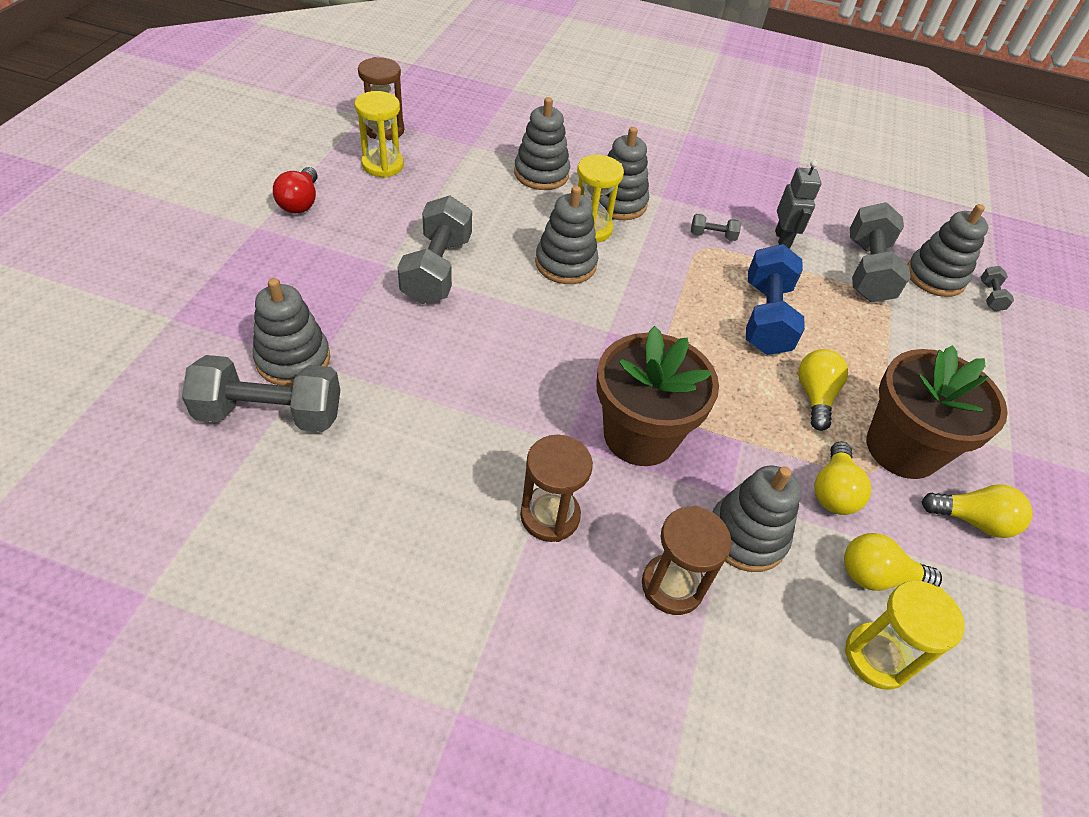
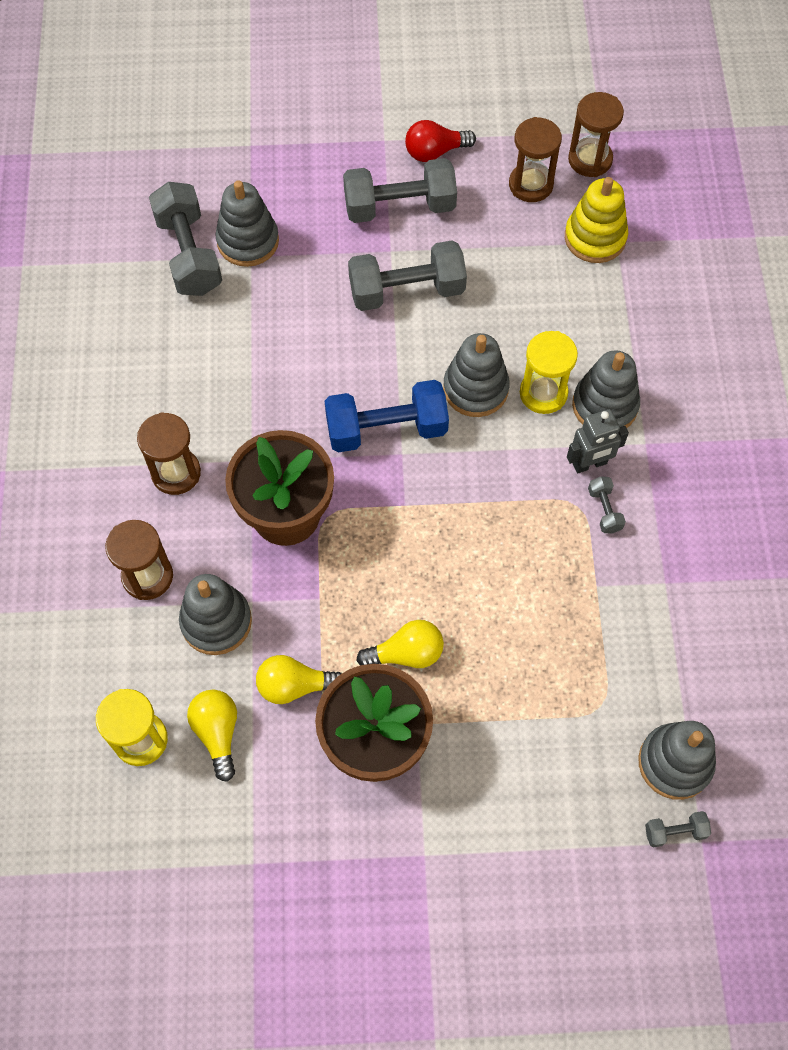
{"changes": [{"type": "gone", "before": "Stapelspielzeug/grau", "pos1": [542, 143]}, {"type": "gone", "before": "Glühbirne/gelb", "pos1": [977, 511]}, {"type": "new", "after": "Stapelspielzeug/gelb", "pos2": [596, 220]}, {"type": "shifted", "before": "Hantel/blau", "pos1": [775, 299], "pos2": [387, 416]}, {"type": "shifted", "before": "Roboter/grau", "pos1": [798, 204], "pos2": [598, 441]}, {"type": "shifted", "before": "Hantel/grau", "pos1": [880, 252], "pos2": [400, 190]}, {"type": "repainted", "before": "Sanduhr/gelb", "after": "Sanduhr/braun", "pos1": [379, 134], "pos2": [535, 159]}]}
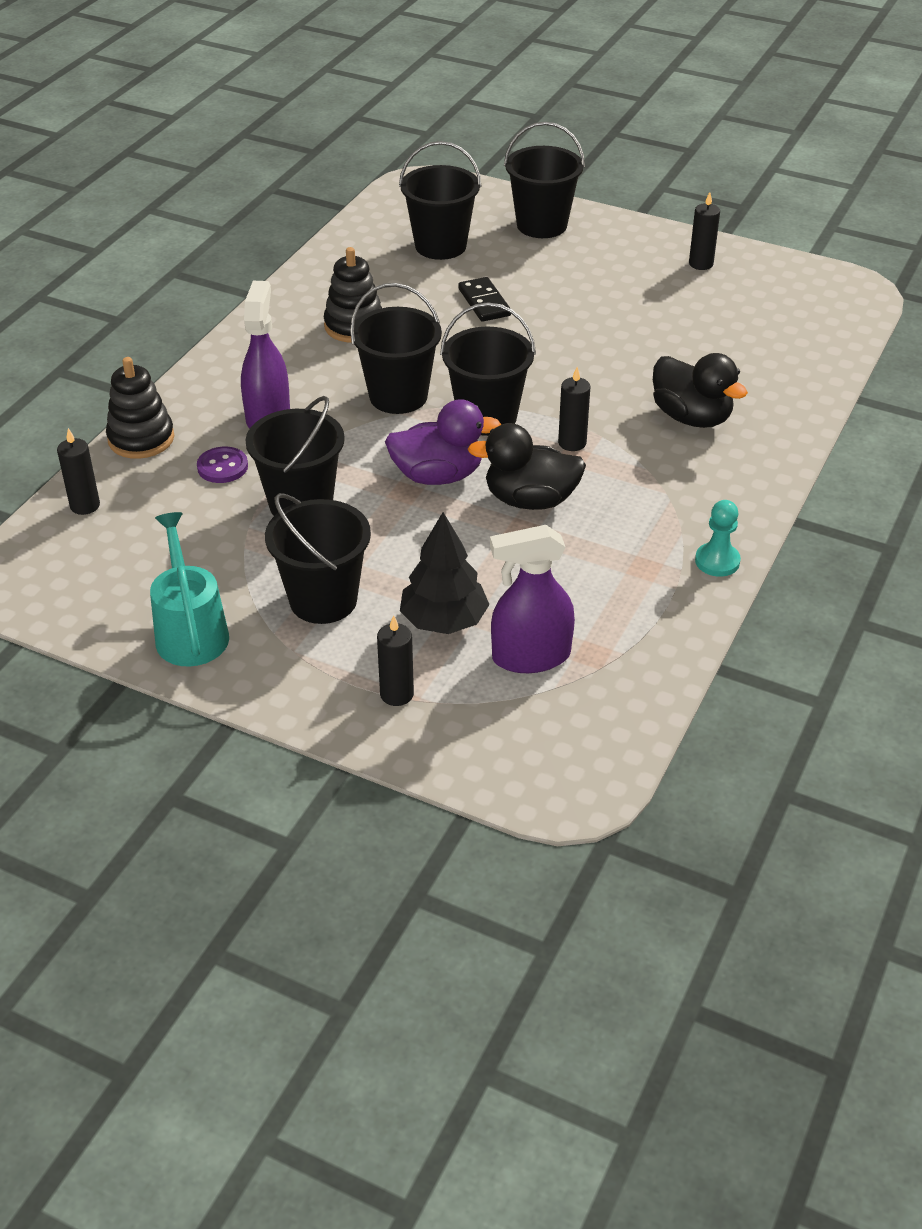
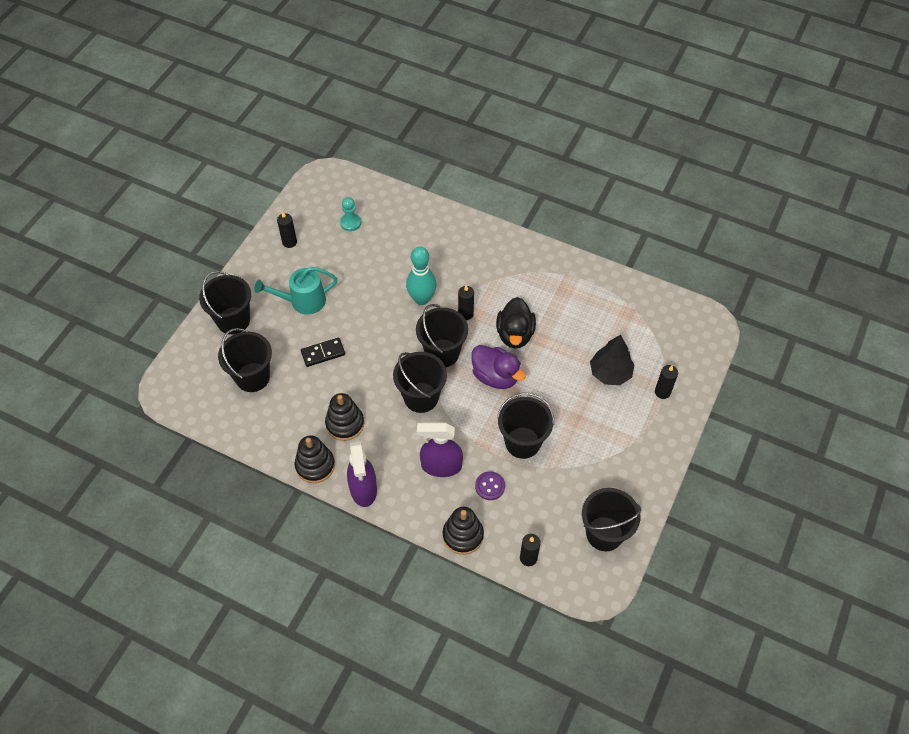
{"changes": [{"type": "gone", "before": "Ente/schwarz", "pos1": [700, 390]}, {"type": "new", "after": "Stapelspielzeug/schwarz", "pos2": [315, 459]}, {"type": "new", "after": "Bowlingkegel/türkis", "pos2": [421, 275]}, {"type": "shifted", "before": "Gießkanne/türkis", "pos1": [189, 589], "pos2": [296, 291]}, {"type": "shifted", "before": "Eimer/schwarz", "pos1": [318, 558], "pos2": [611, 519]}, {"type": "shifted", "before": "Sprühflasche/lila", "pos1": [532, 599], "pos2": [362, 474]}, {"type": "shifted", "before": "Bauer/türkis", "pos1": [718, 538], "pos2": [350, 214]}, {"type": "rotated", "before": "Ente/lila", "pos1": [443, 442], "pos2": [498, 367], "turn": 135}]}
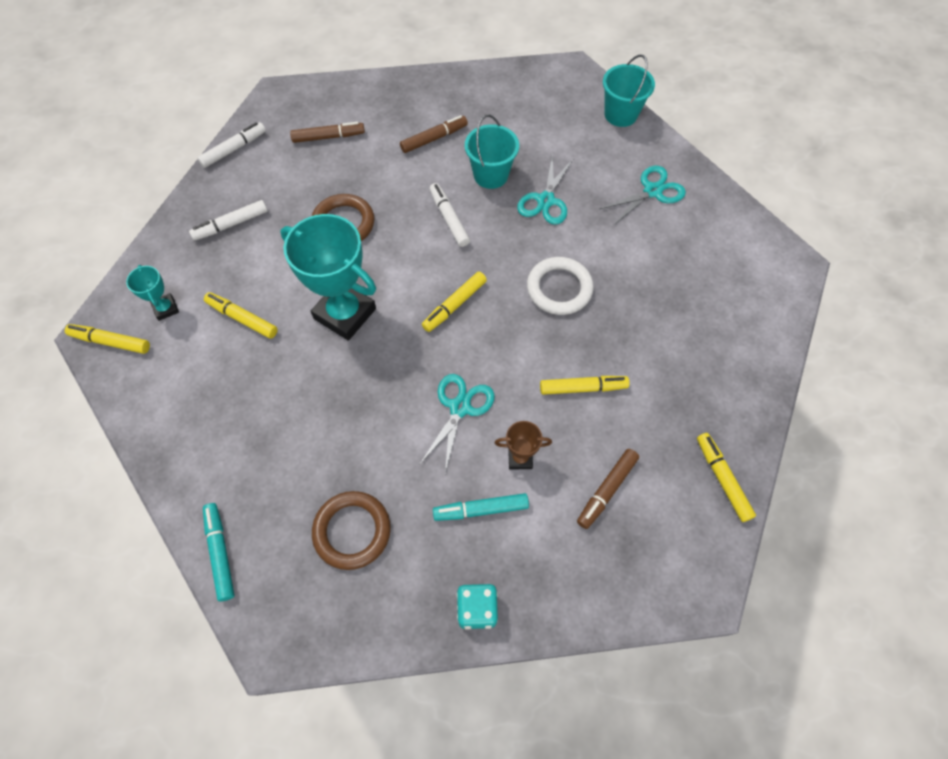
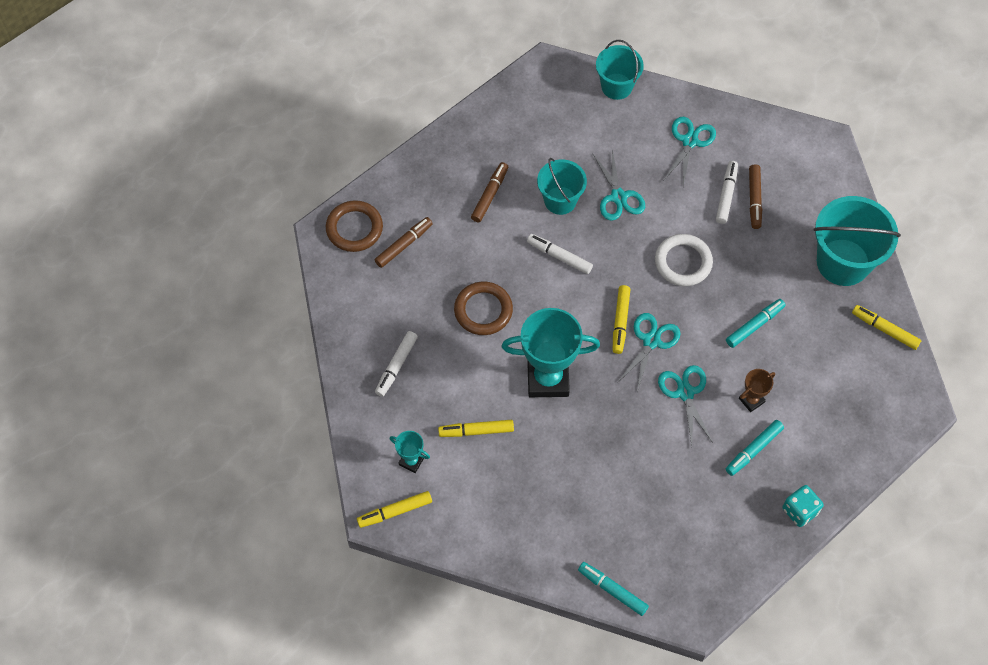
{"changes": [{"type": "new", "after": "Schere/türkis", "pos2": [649, 352]}, {"type": "new", "after": "Eimer/türkis", "pos2": [857, 241]}, {"type": "shifted", "before": "Filzstift/weiß", "pos1": [231, 145], "pos2": [727, 192]}, {"type": "shifted", "before": "Ring/braun", "pos1": [351, 530], "pos2": [354, 226]}, {"type": "shifted", "before": "Filzstift/braun", "pos1": [608, 489], "pos2": [755, 196]}, {"type": "repainted", "before": "Filzstift/gelb", "after": "Filzstift/türkis", "pos1": [585, 385], "pos2": [756, 323]}]}
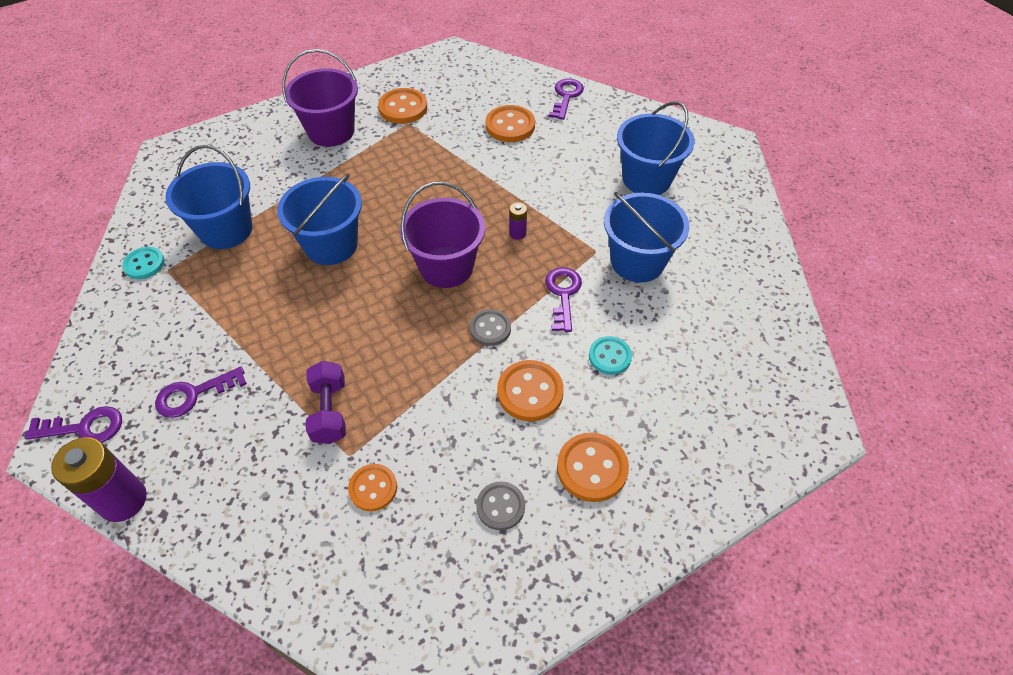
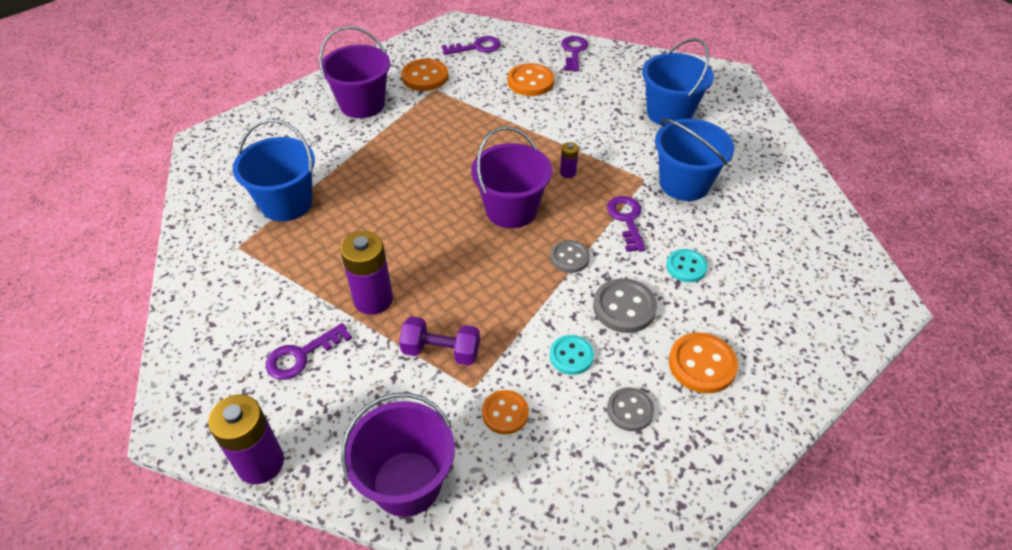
{"changes": [{"type": "gone", "before": "Eimer/blau", "pos1": [319, 219]}, {"type": "new", "after": "Batterie/lila", "pos2": [366, 273]}, {"type": "new", "after": "Eimer/lila", "pos2": [398, 455]}, {"type": "shifted", "before": "Schlüssel/lila", "pos1": [73, 424], "pos2": [471, 45]}, {"type": "shifted", "before": "Knopf/türkis", "pos1": [143, 263], "pos2": [572, 355]}, {"type": "repainted", "before": "Knopf/orange", "after": "Knopf/grau", "pos1": [530, 390], "pos2": [625, 305]}, {"type": "rotated", "before": "Hantel/lila", "pos1": [326, 402], "pos2": [439, 341], "turn": -60}]}
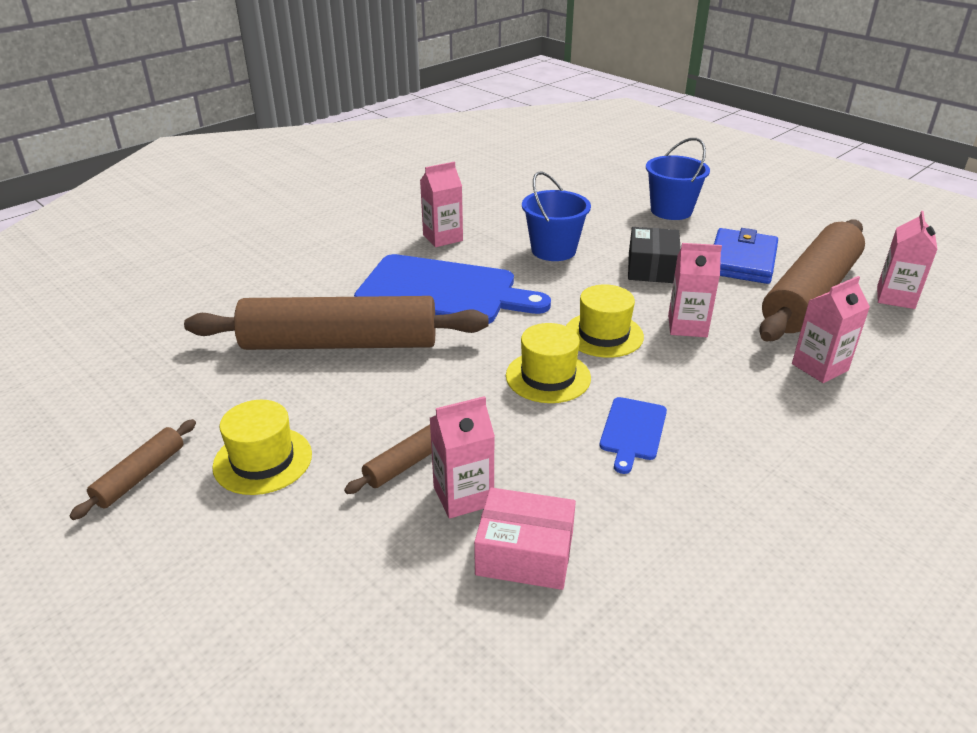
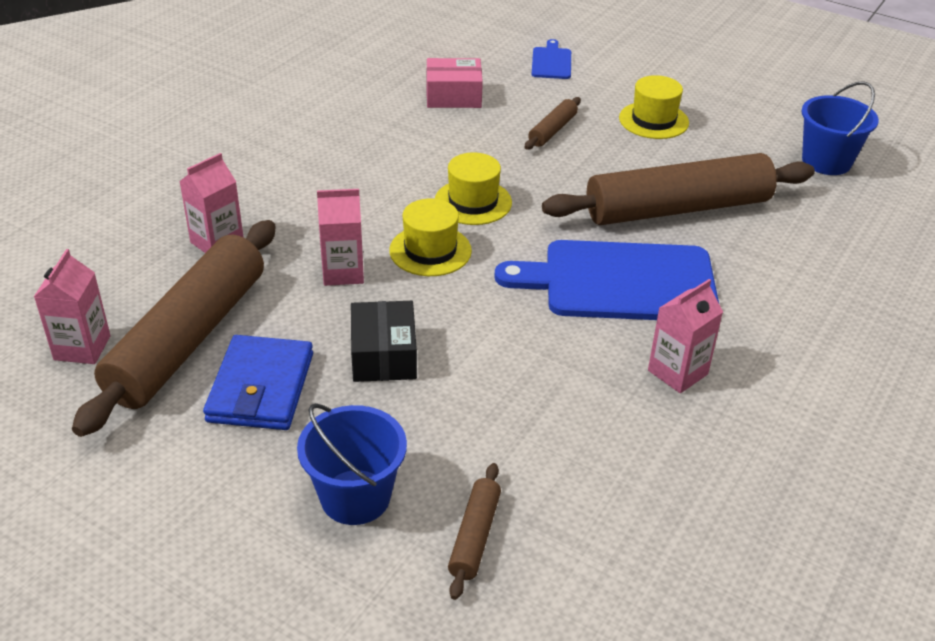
{"changes": [{"type": "gone", "before": "Getränkekarton/rosa", "pos1": [462, 457]}, {"type": "shifted", "before": "Nudelholz/braun", "pos1": [133, 469], "pos2": [474, 531]}, {"type": "shifted", "before": "Eimer/blau", "pos1": [556, 216], "pos2": [840, 128]}, {"type": "shifted", "before": "Schneidebrett/blau", "pos1": [633, 435], "pos2": [551, 59]}]}
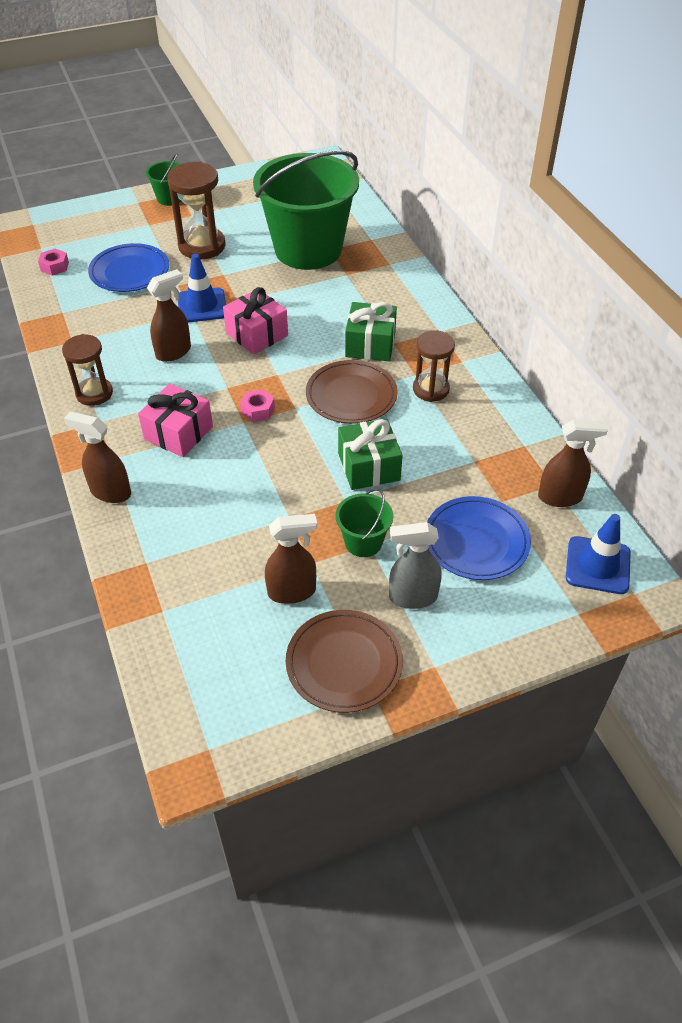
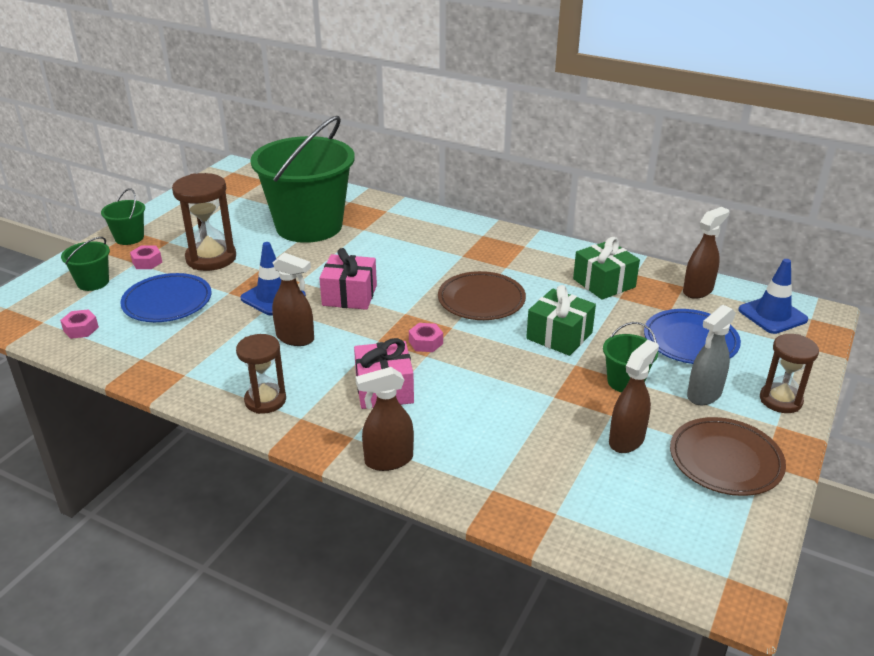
{"changes": [{"type": "new", "after": "Eimer/grün", "pos2": [85, 264]}, {"type": "new", "after": "Sechskantmutter/rosa", "pos2": [146, 257]}, {"type": "shifted", "before": "Geschenk/grün", "pos1": [371, 331], "pos2": [606, 268]}, {"type": "shifted", "before": "Sanduhr/braun", "pos1": [434, 366], "pos2": [789, 373]}, {"type": "rotated", "before": "Sprühflasche/braun", "pos1": [169, 315], "pos2": [293, 299], "turn": 105}]}
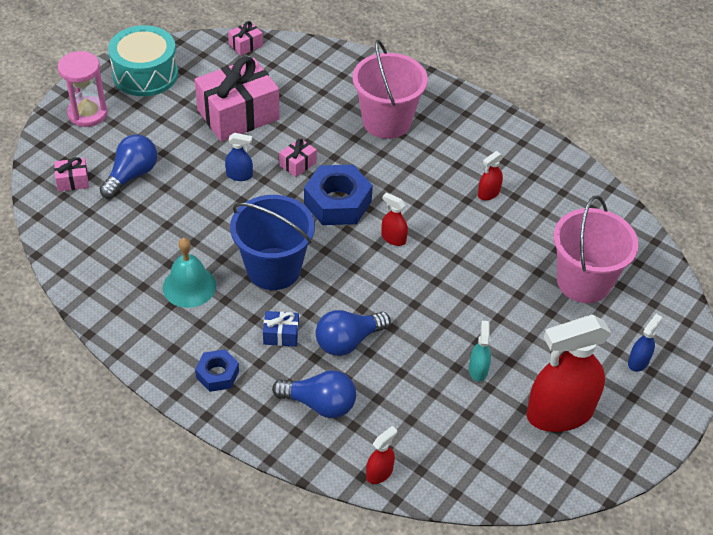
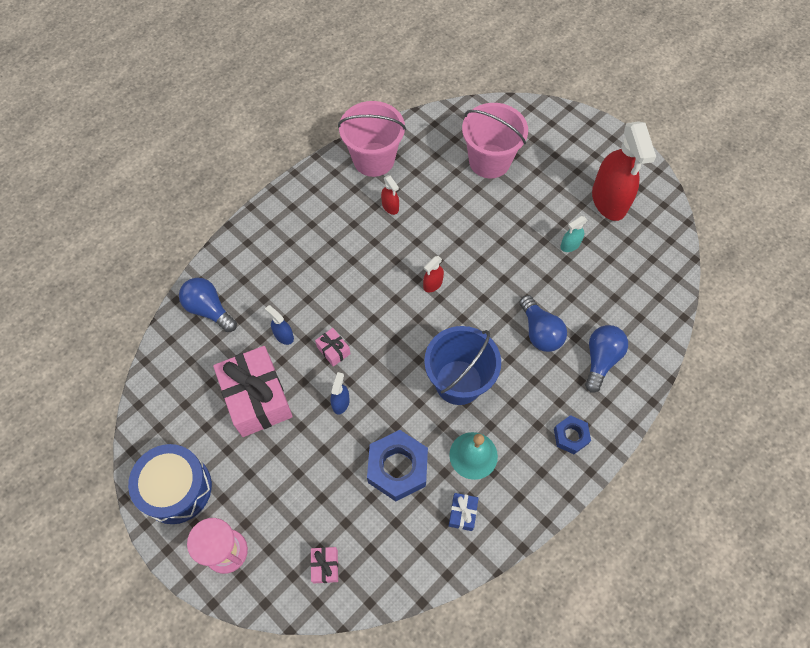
{"changes": [{"type": "gone", "before": "Geschenk/rosa", "pos1": [245, 38]}, {"type": "gone", "before": "Sprühflasche/rot", "pos1": [381, 455]}, {"type": "shifted", "before": "Glühbirne/blau", "pos1": [128, 167], "pos2": [208, 305]}, {"type": "shifted", "before": "Geschenk/blau", "pos1": [281, 329], "pos2": [464, 512]}, {"type": "shifted", "before": "Sechskantmutter/blau", "pos1": [338, 195], "pos2": [397, 465]}, {"type": "shifted", "before": "Eimer/rosa", "pos1": [390, 89], "pos2": [372, 139]}, {"type": "shifted", "before": "Sprühflasche/blau", "pos1": [645, 343], "pos2": [279, 325]}, {"type": "repainted", "before": "Trommel/türkis", "after": "Trommel/blau", "pos1": [143, 60], "pos2": [170, 484]}, {"type": "rotated", "before": "Sprühflasche/türkis", "pos1": [480, 351], "pos2": [573, 234], "turn": -45}]}
